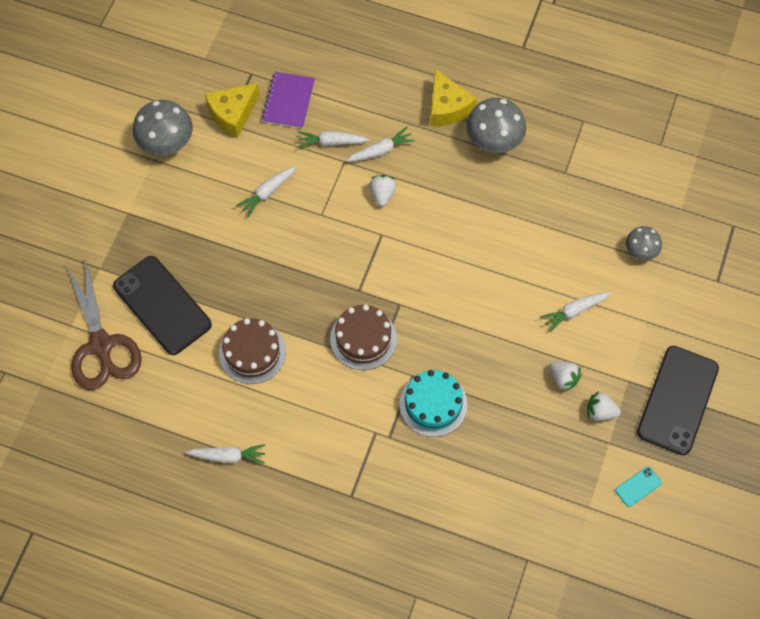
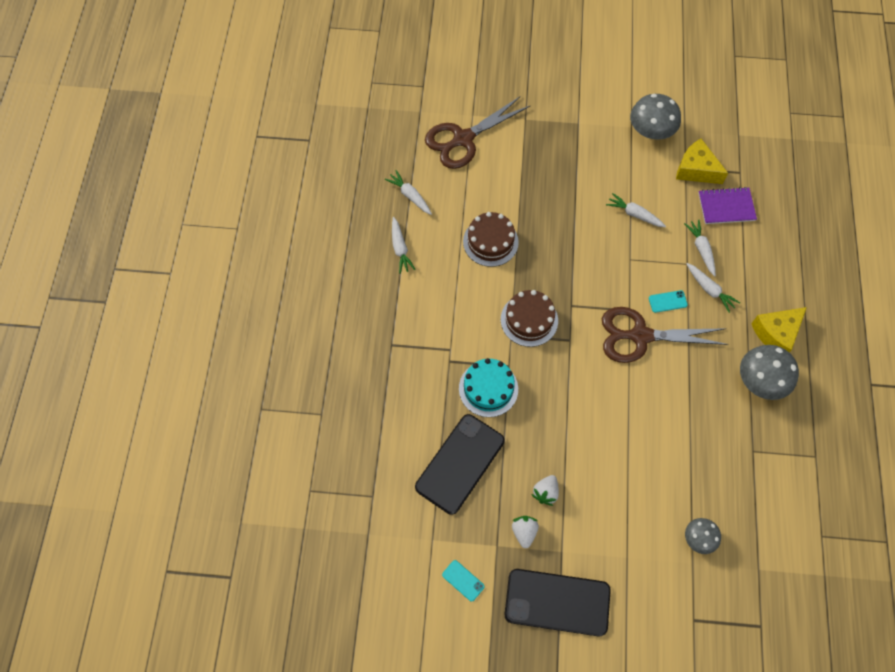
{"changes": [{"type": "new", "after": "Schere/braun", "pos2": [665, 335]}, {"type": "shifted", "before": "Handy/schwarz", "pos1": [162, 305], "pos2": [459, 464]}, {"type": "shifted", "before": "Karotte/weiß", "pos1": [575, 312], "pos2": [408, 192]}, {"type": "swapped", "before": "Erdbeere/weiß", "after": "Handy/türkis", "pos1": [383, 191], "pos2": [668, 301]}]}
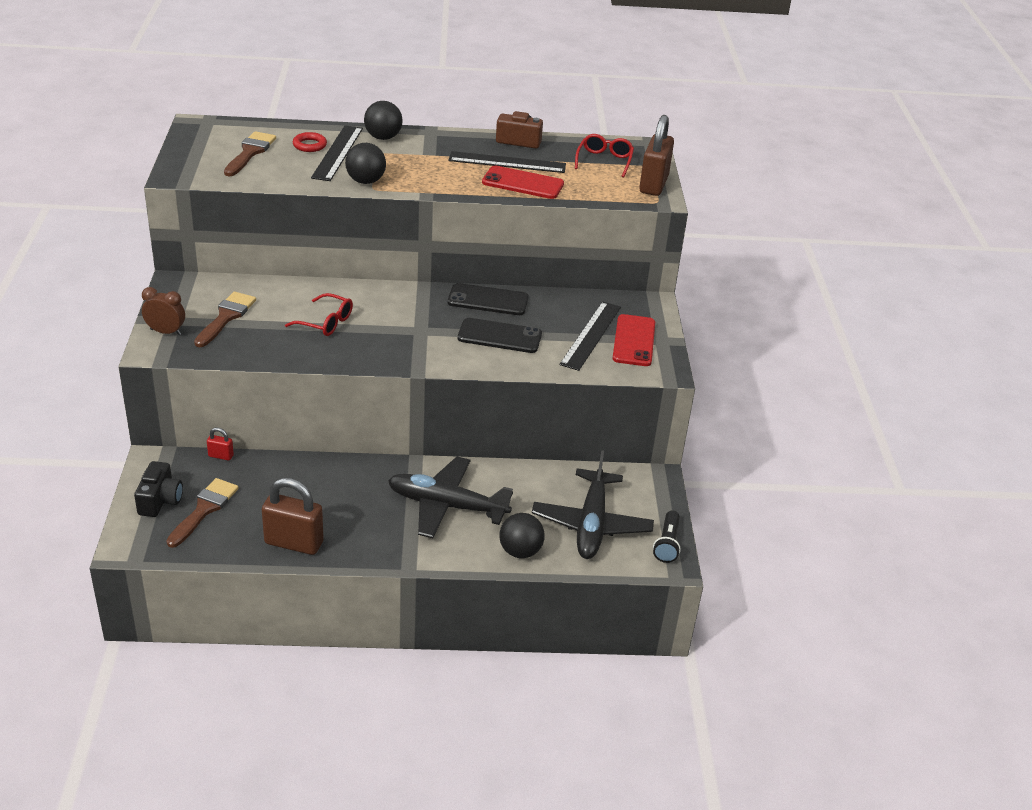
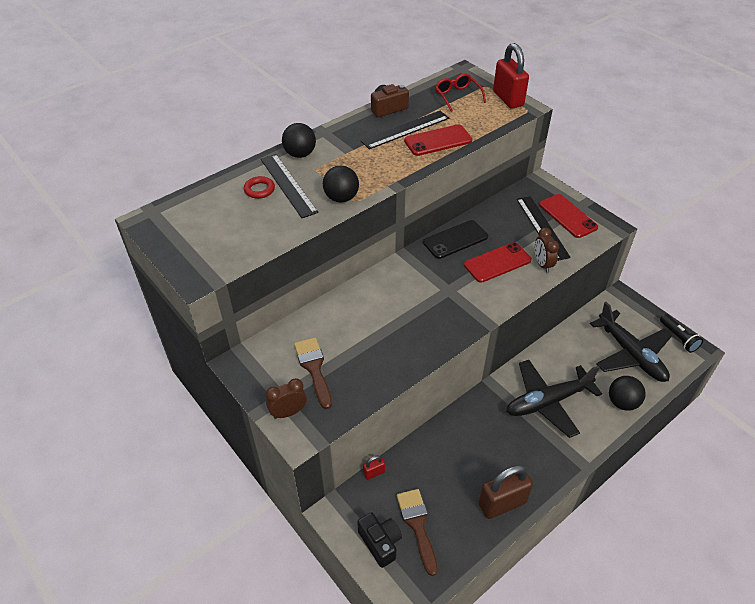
{"changes": [{"type": "gone", "before": "Pinsel/braun", "pos1": [250, 153]}, {"type": "gone", "before": "Brille/rot", "pos1": [319, 314]}, {"type": "new", "after": "Wecker/braun", "pos2": [547, 250]}, {"type": "repainted", "before": "Handy/schwarz", "after": "Handy/rot", "pos1": [500, 335], "pos2": [498, 262]}, {"type": "repainted", "before": "Vorhängeschloss/braun", "after": "Vorhängeschloss/rot", "pos1": [656, 155], "pos2": [511, 76]}]}
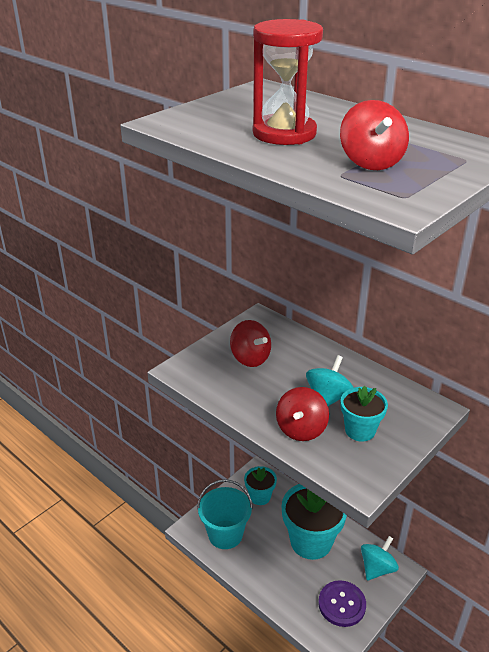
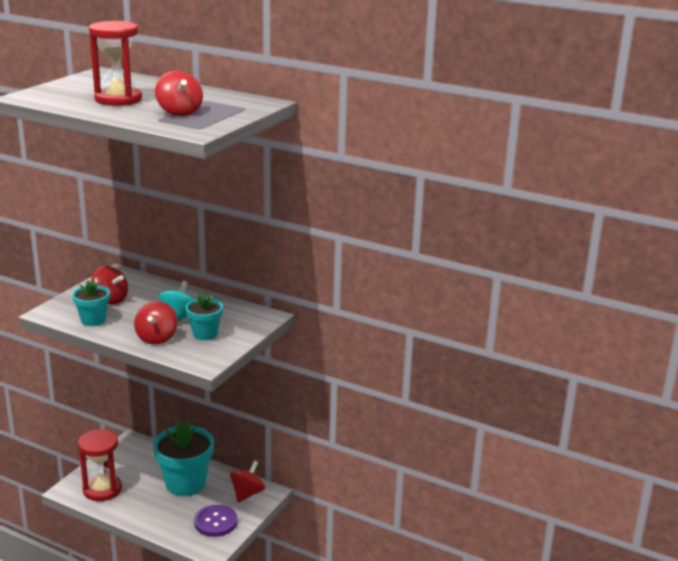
{"changes": [{"type": "shifted", "before": "Blumentopf/türkis", "pos1": [260, 485], "pos2": [91, 303]}, {"type": "swapped", "before": "Eimer/türkis", "after": "Sanduhr/rot", "pos1": [225, 514], "pos2": [100, 465]}, {"type": "repainted", "before": "Kreisel/türkis", "after": "Kreisel/rot", "pos1": [380, 558], "pos2": [247, 482]}]}
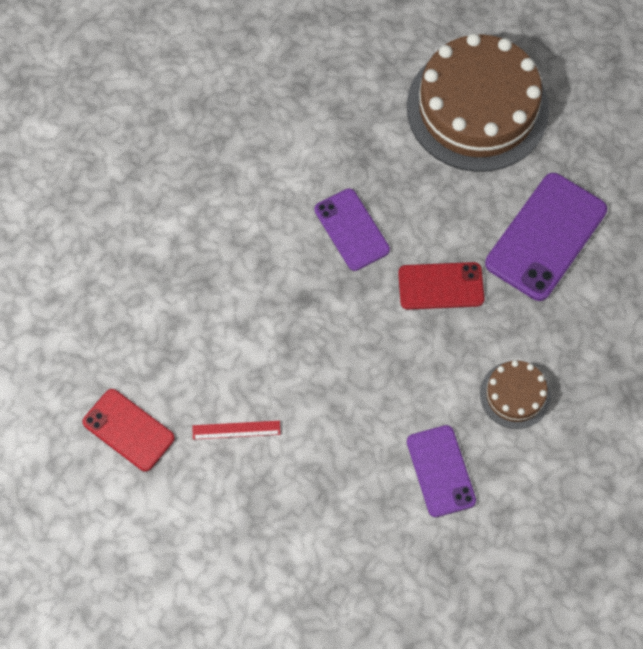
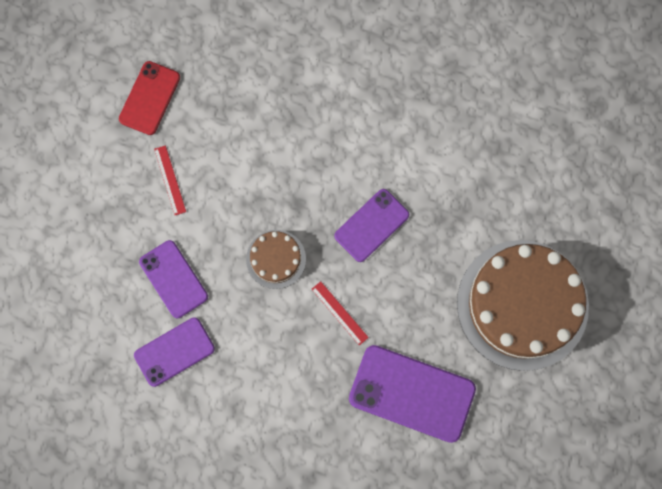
{"changes": [{"type": "new", "after": "Handy/lila", "pos2": [173, 279]}, {"type": "shifted", "before": "Kuchen/braun", "pos1": [515, 394], "pos2": [276, 259]}, {"type": "swapped", "before": "Handy/rot", "after": "Lineal/rot", "pos1": [441, 286], "pos2": [340, 313]}]}
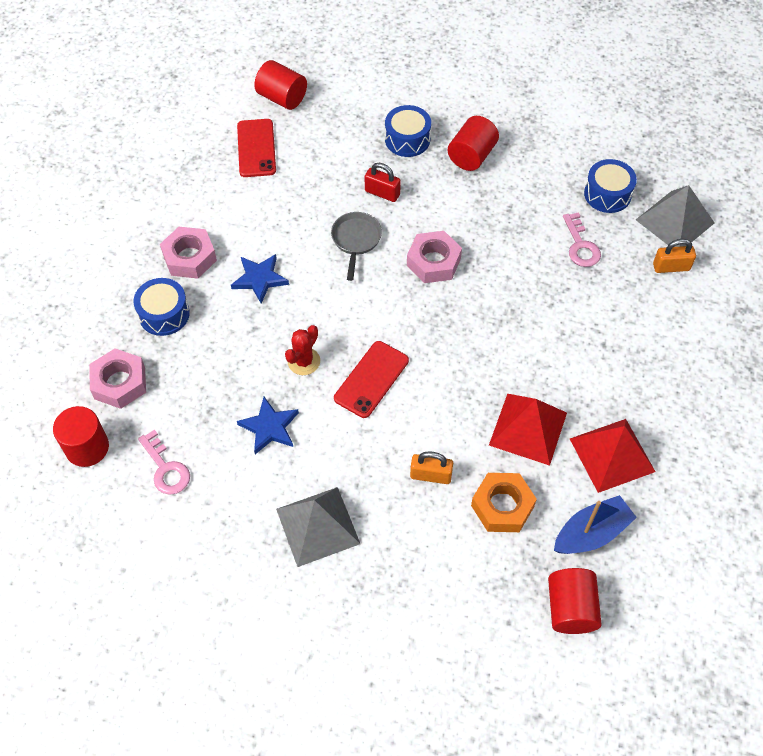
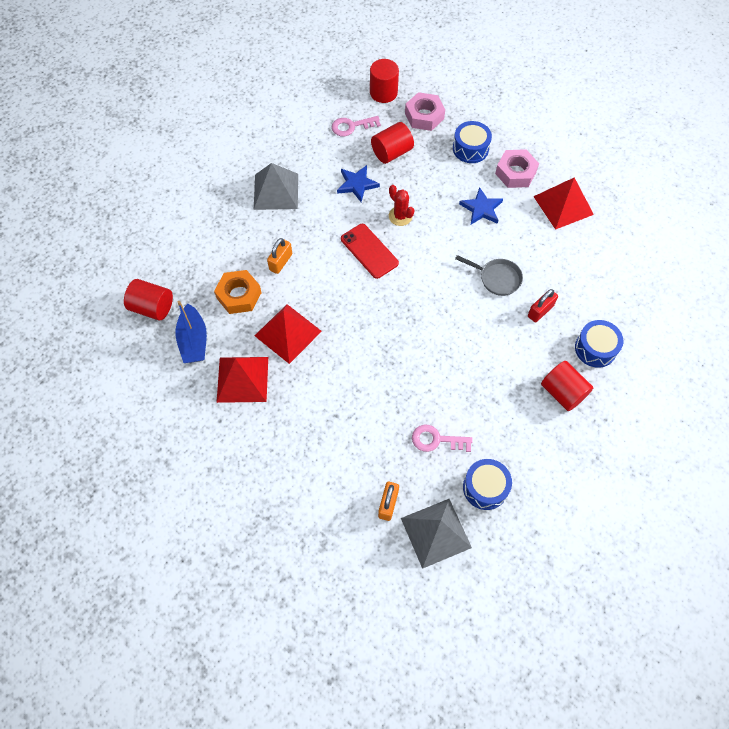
{"changes": [{"type": "gone", "before": "Handy/rot", "pos1": [256, 148]}, {"type": "gone", "before": "Sechskantmutter/rosa", "pos1": [434, 257]}, {"type": "new", "after": "Pyramide/rot", "pos2": [563, 204]}, {"type": "shifted", "before": "Vollzylinder/rot", "pos1": [280, 85], "pos2": [392, 143]}]}
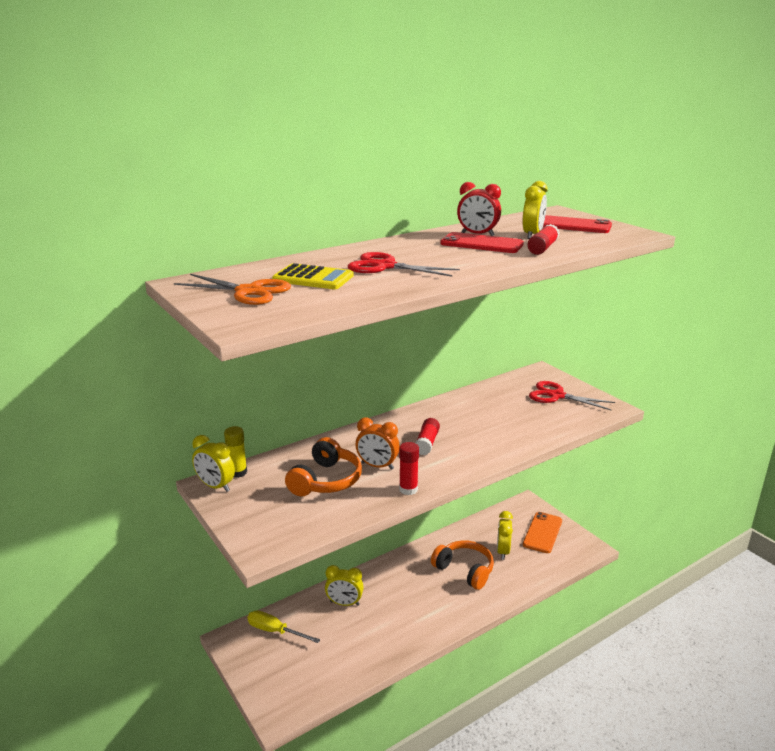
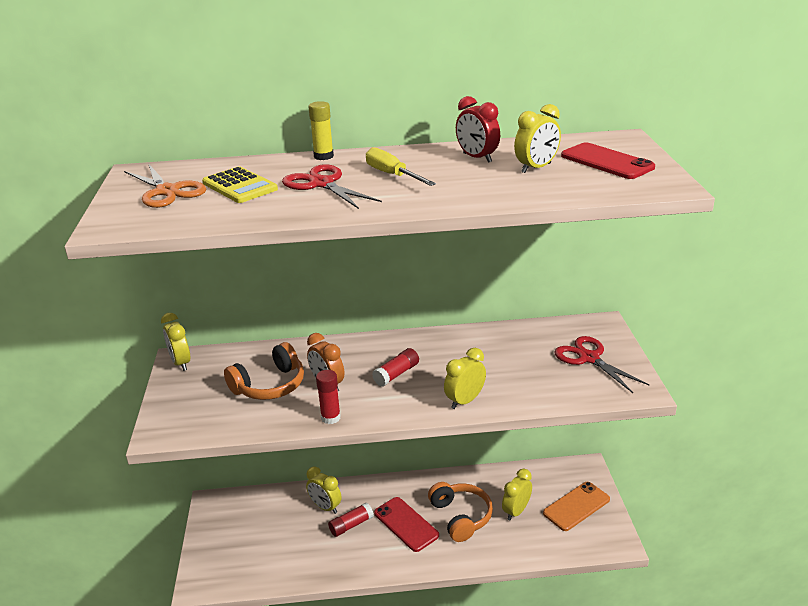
{"changes": [{"type": "new", "after": "Wecker/gelb", "pos2": [465, 378]}, {"type": "shifted", "before": "Klebestift/gelb", "pos1": [235, 452], "pos2": [321, 130]}, {"type": "shifted", "before": "Schraubenzieher/gelb", "pos1": [283, 626], "pos2": [401, 166]}, {"type": "shifted", "before": "Handy/rot", "pos1": [482, 242], "pos2": [406, 524]}, {"type": "shifted", "before": "Klebestift/rot", "pos1": [543, 239], "pos2": [351, 520]}]}
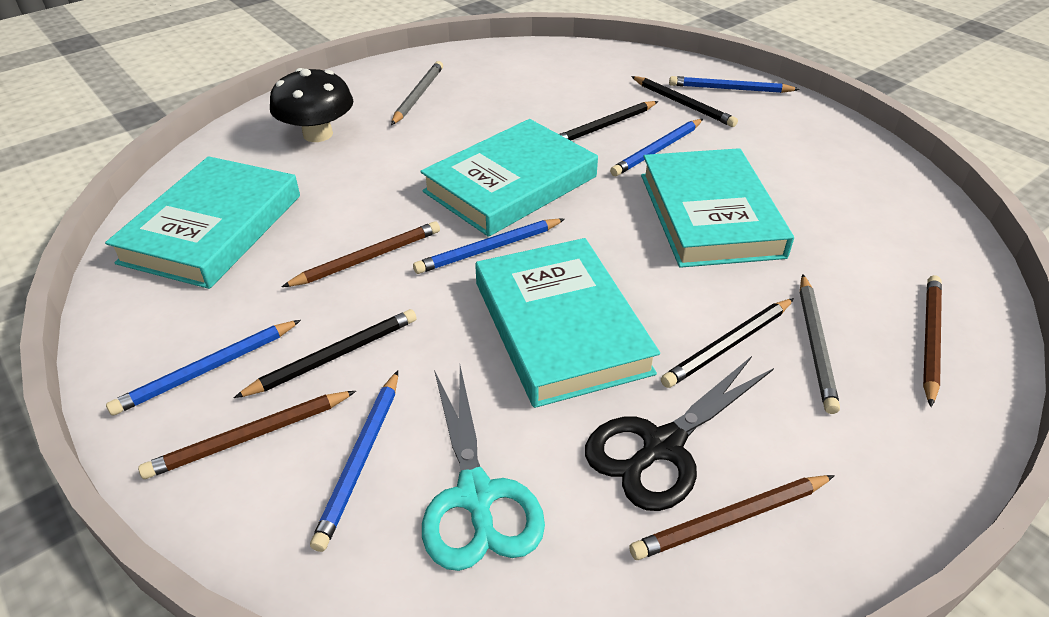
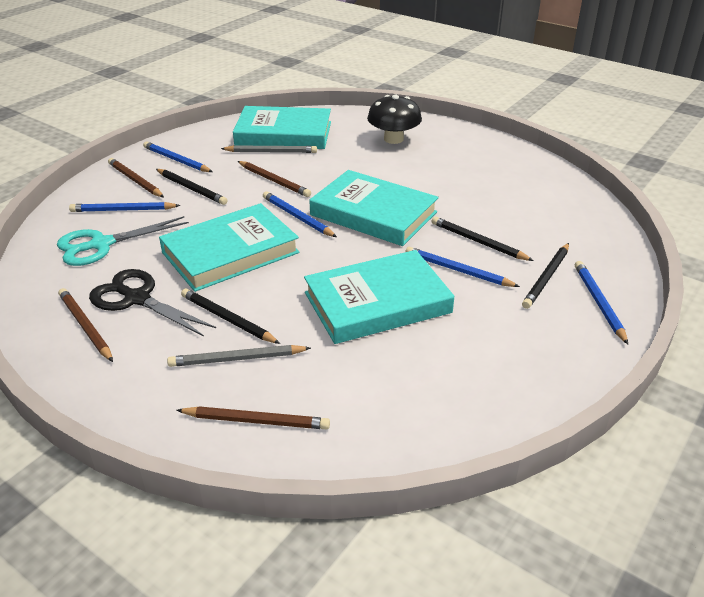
{"changes": [{"type": "shifted", "before": "Bleistift/grau", "pos1": [417, 93], "pos2": [269, 149]}]}
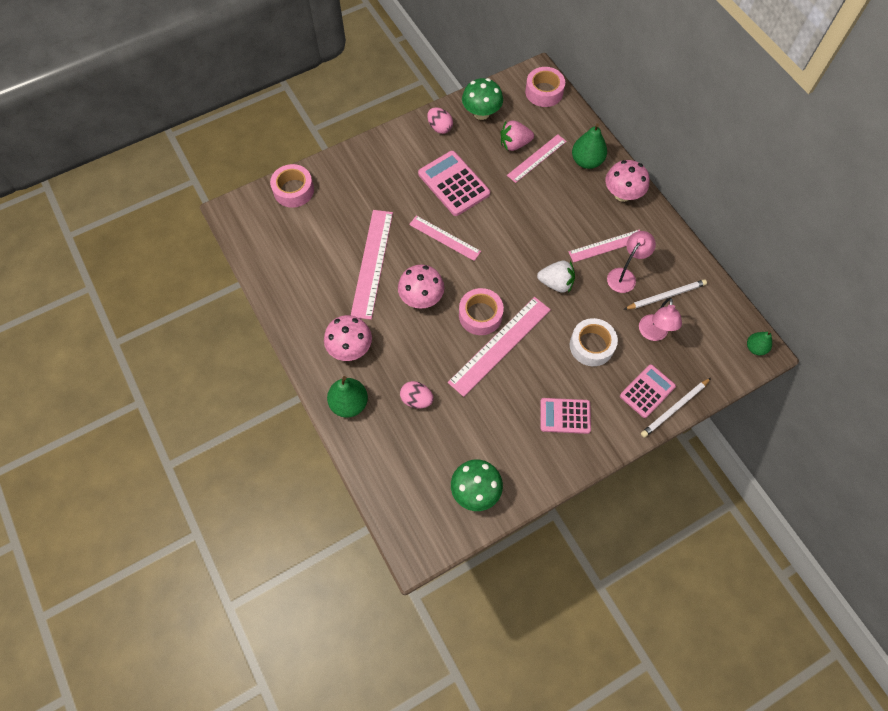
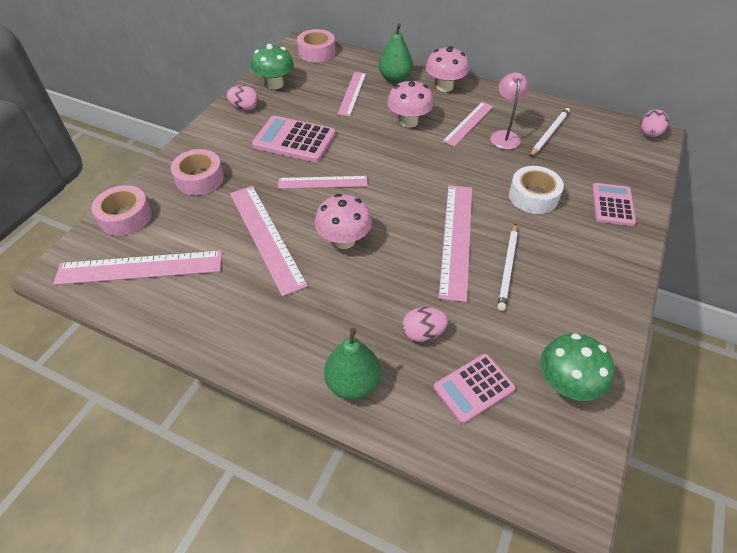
{"changes": [{"type": "gone", "before": "Erdbeere/rosa", "pos1": [517, 136]}, {"type": "gone", "before": "Erdbeere/weiß", "pos1": [556, 277]}, {"type": "gone", "before": "Lampe/rosa", "pos1": [660, 319]}, {"type": "new", "after": "Lineal/rosa", "pos2": [137, 268]}, {"type": "shifted", "before": "Pilz/rosa", "pos1": [348, 338], "pos2": [410, 103]}, {"type": "shifted", "before": "Klebeband/rosa", "pos1": [481, 311], "pos2": [197, 172]}, {"type": "shifted", "before": "Taschenrechner/rosa", "pos1": [565, 416], "pos2": [474, 389]}, {"type": "shifted", "before": "Bleistift/weiß", "pos1": [676, 407], "pos2": [508, 267]}, {"type": "swapped", "before": "Birne/grün", "after": "Ei/rosa", "pos1": [759, 343], "pos2": [654, 123]}]}
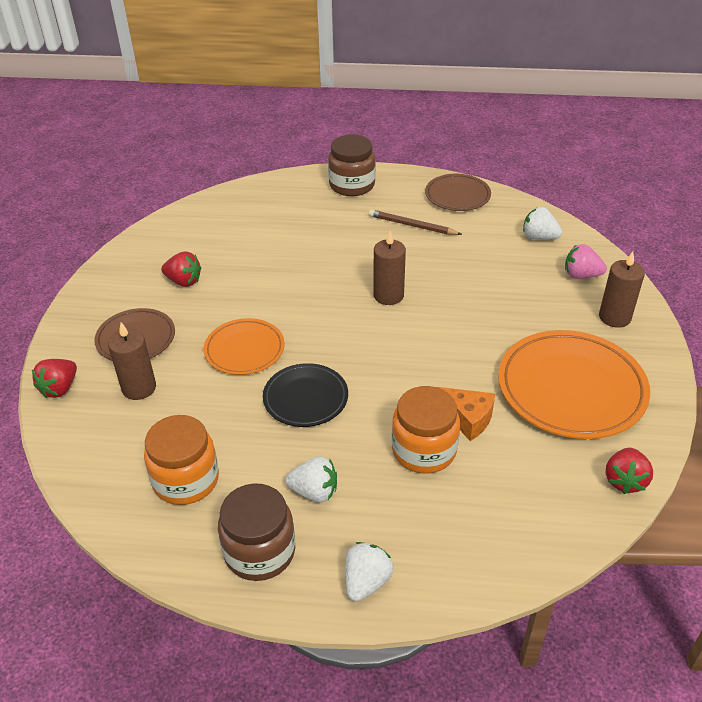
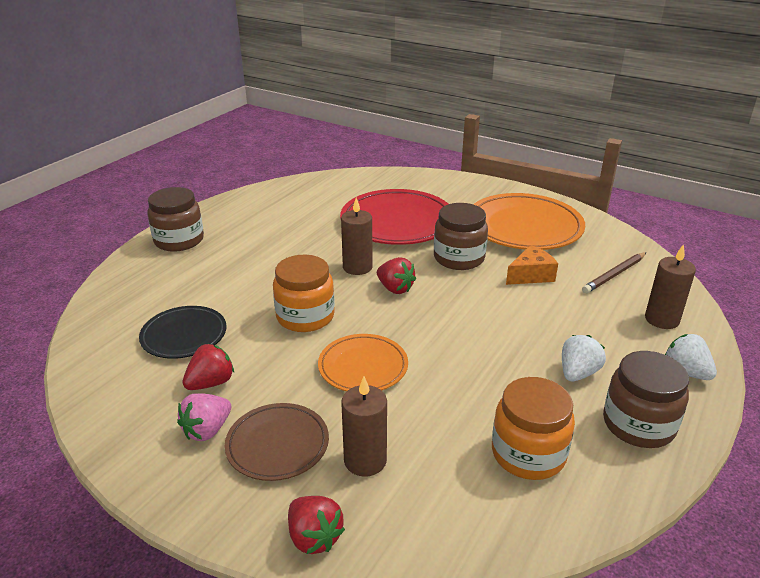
{"changes": [{"type": "gone", "before": "Teller/braun", "pos1": [458, 192]}, {"type": "gone", "before": "Erdbeere/weiß", "pos1": [542, 223]}, {"type": "new", "after": "Teller/rot", "pos2": [394, 217]}, {"type": "new", "after": "Einmachglas/braun", "pos2": [461, 236]}, {"type": "shifted", "before": "Teller/schwarz", "pos1": [305, 395], "pos2": [182, 332]}, {"type": "shifted", "before": "Bleistift/braun", "pos1": [415, 222], "pos2": [614, 272]}, {"type": "shifted", "before": "Einmachglas/orange", "pos1": [426, 430], "pos2": [304, 293]}, {"type": "shifted", "before": "Erdbeere/rosa", "pos1": [586, 261], "pos2": [204, 417]}, {"type": "shifted", "before": "Kerze/braun", "pos1": [622, 290], "pos2": [670, 286]}, {"type": "shifted", "before": "Erdbeere/rot", "pos1": [629, 471], "pos2": [396, 275]}]}
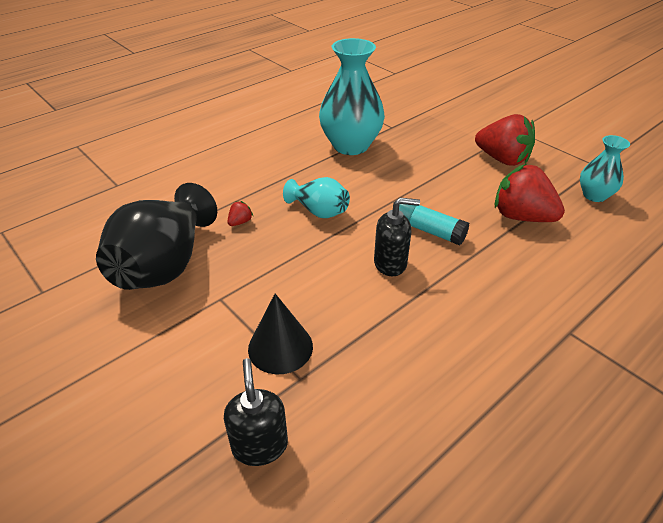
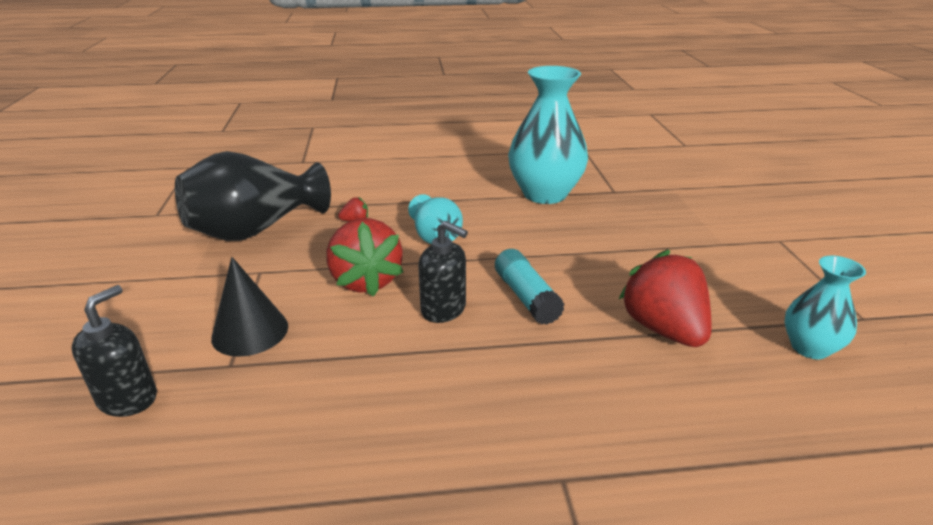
{"changes": [{"type": "shifted", "before": "Erdbeere/rot", "pos1": [505, 140], "pos2": [364, 257]}]}
